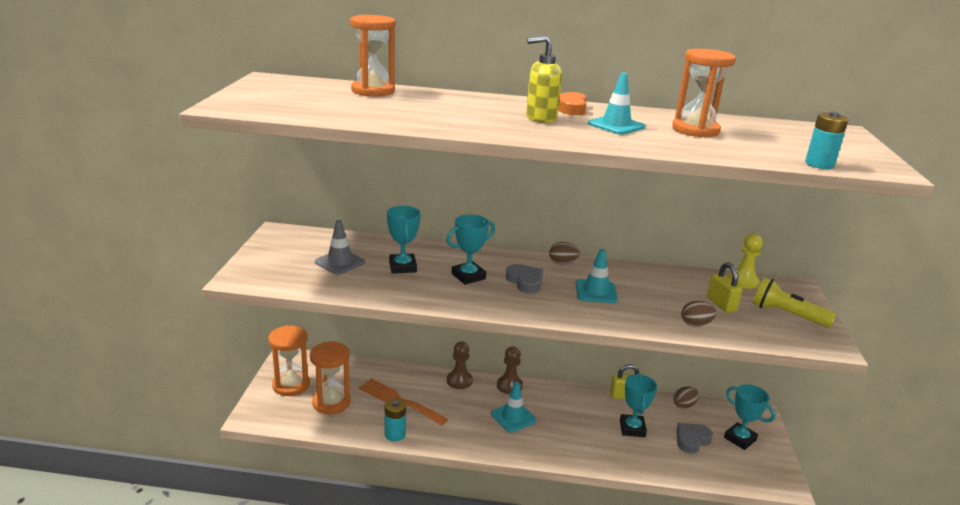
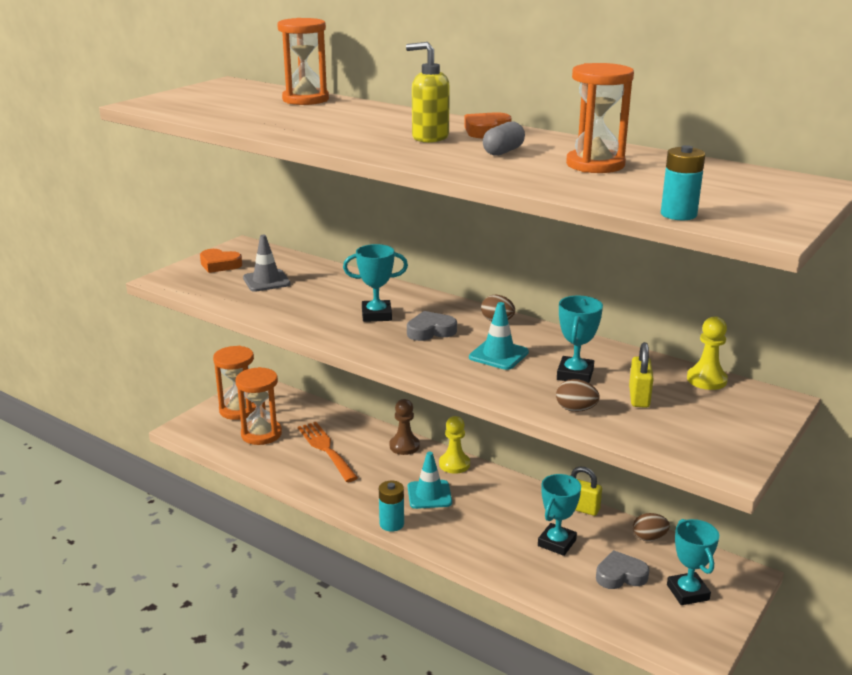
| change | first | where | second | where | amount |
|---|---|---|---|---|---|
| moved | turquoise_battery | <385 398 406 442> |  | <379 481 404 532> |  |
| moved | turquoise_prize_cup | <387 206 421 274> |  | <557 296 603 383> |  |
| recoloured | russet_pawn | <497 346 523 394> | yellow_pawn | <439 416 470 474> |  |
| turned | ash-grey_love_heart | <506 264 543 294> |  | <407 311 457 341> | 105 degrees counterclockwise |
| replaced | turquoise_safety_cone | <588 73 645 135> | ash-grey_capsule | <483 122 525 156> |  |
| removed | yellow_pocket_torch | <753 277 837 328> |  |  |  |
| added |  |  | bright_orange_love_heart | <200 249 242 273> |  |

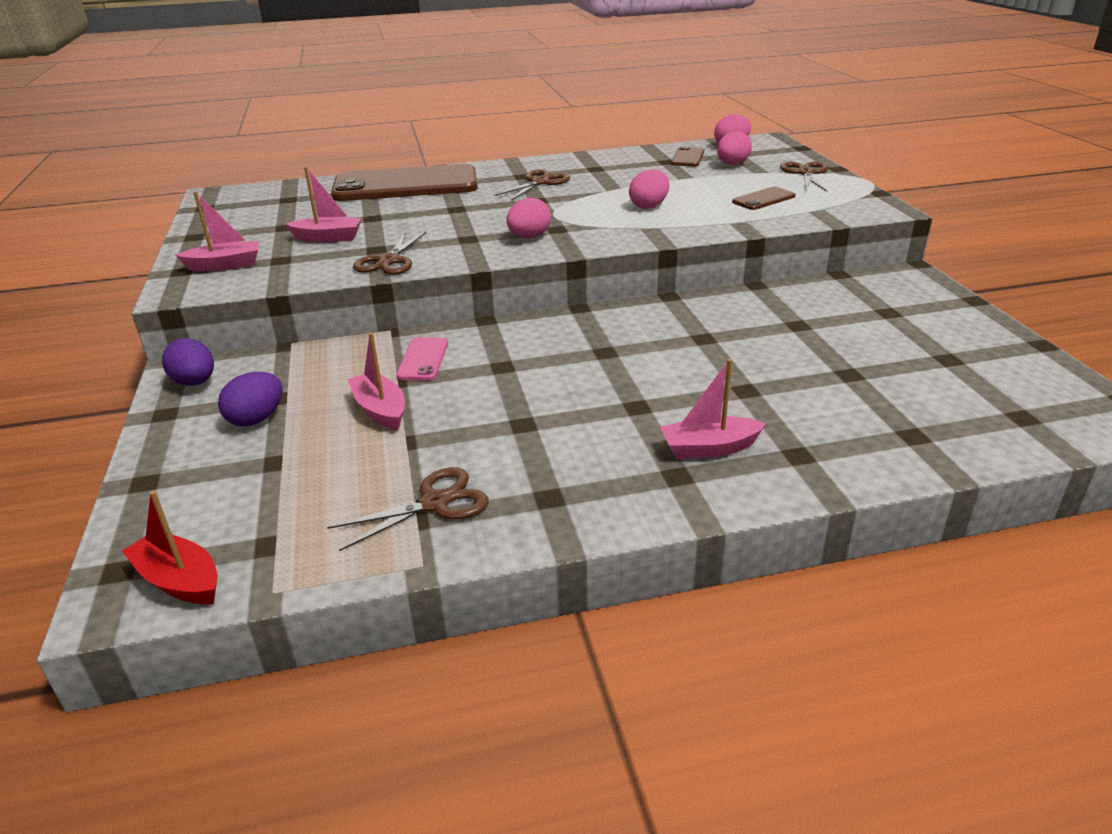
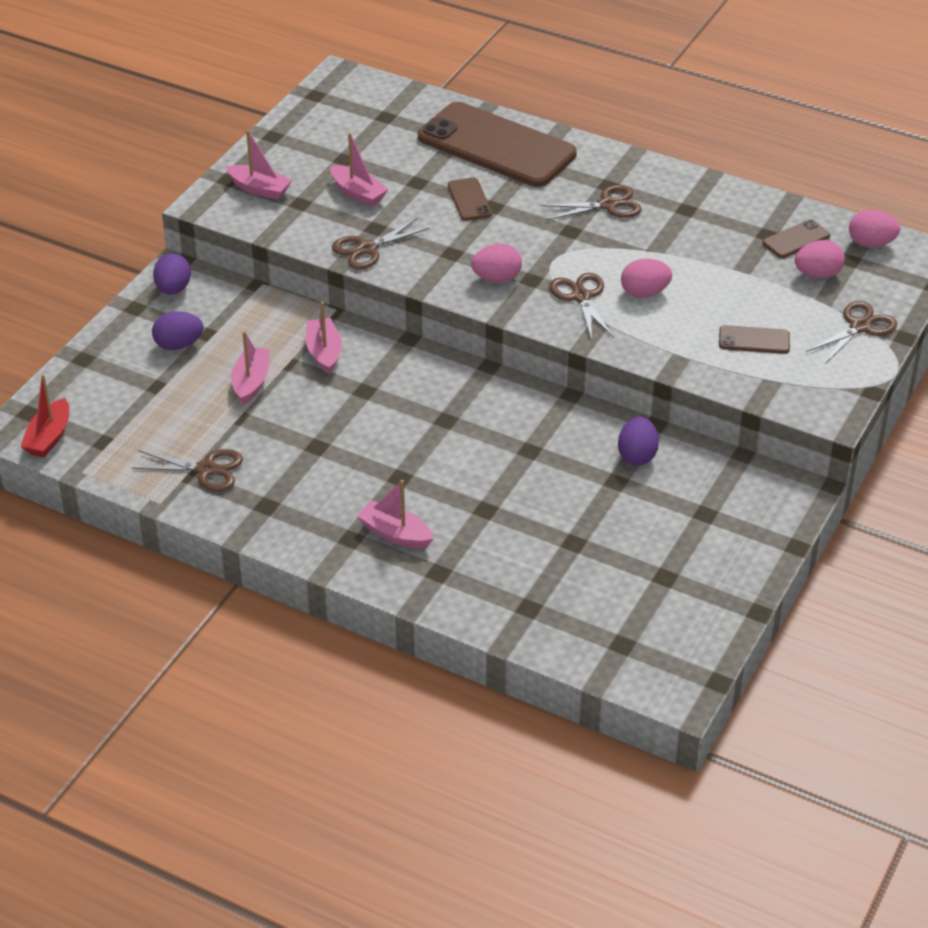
| change | first | where | second | where | amount |
|---|---|---|---|---|---|
| turned | red_toy_boat | <122 491 218 604> |  | <20 374 69 457> | 150 degrees counterclockwise |
| replaced | pink_mobile_phone | <396 337 448 380> | pink_toy_boat | <306 301 342 374> |  |
| added |  |  | russet_mobile_phone | <448 177 492 221> |  |
| added |  |  | russet_shears | <549 273 614 341> |  |
| added |  |  | violet_egg_shape | <618 417 659 466> |  |

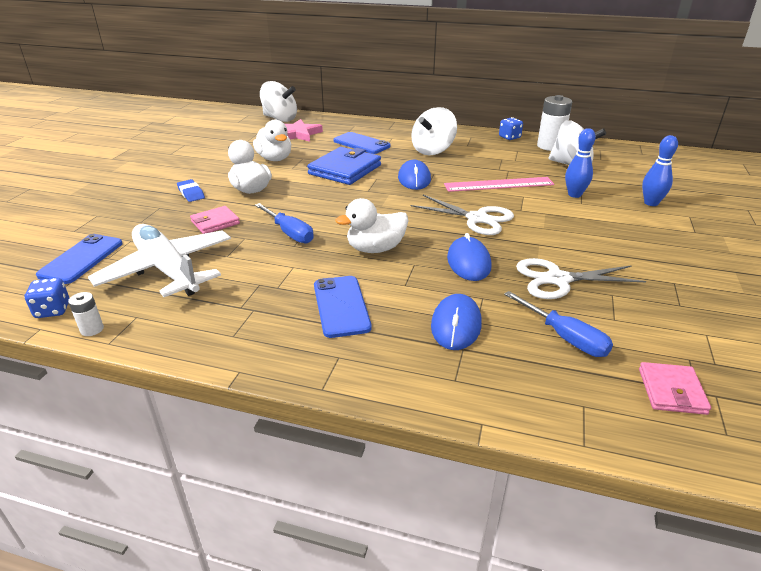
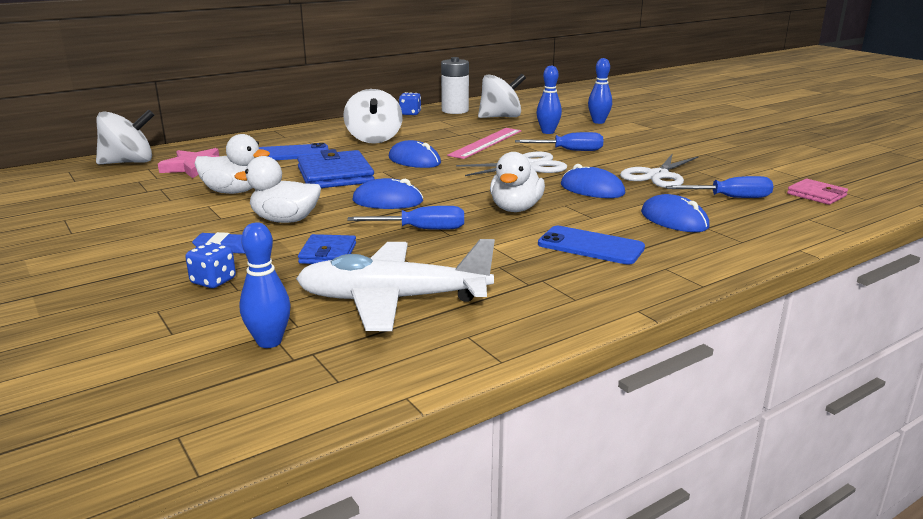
| change | first | where | second | where | amount |
|---|---|---|---|---|---|
| moved | blue_game_die | <25 278 69 318> |  | <186 242 236 288> |  |
| replaced | blue_mobile_phone | <36 234 123 284> | blue_tenpin | <239 222 291 348> |  |
| removed | snow-white_battery | <68 292 104 336> |  |  |  |
| recoloured | pink_card_wallet | <190 206 240 234> | blue_card_wallet | <298 234 356 264> |  |
| added |  |  | blue_computer_mouse | <353 178 423 209> |  |
| added |  |  | blue_hand_screwdriver | <515 132 603 151> |  |

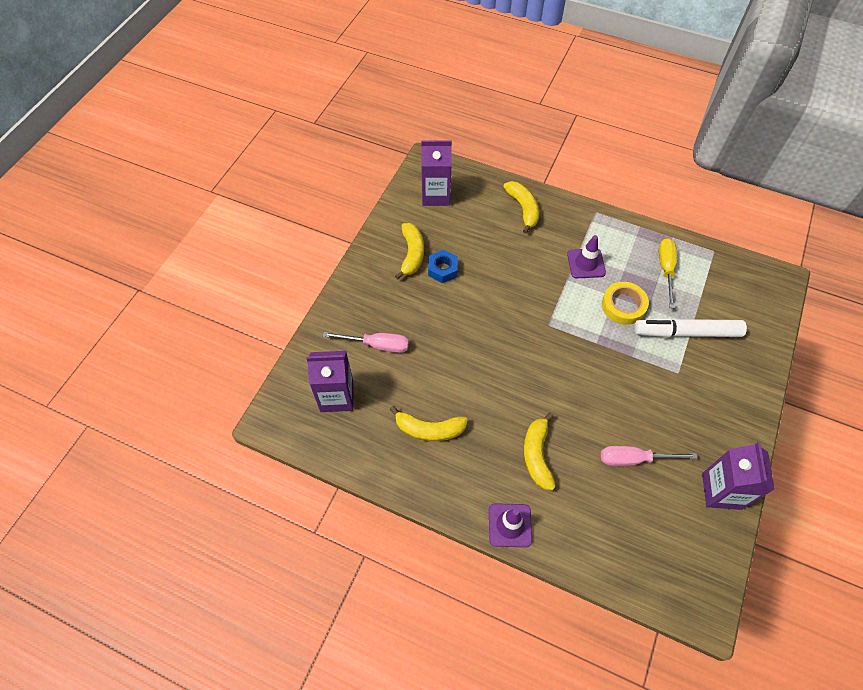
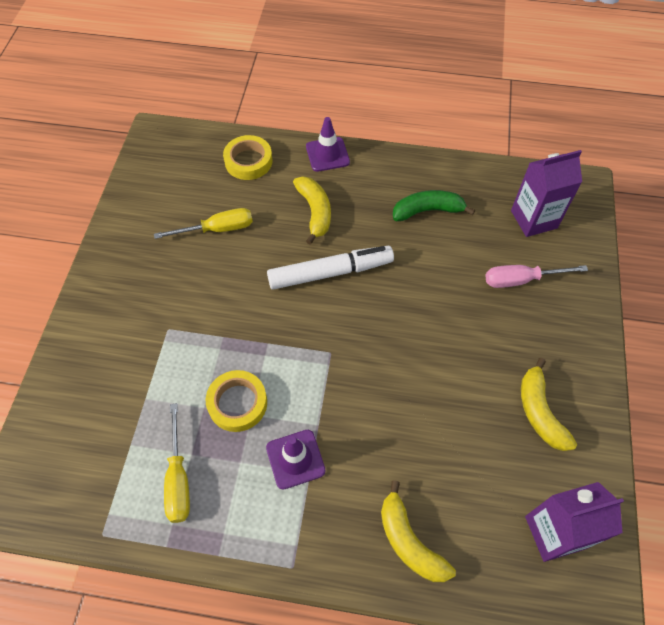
| change | first | where | second | where | amount |
|---|---|---|---|---|---|
| recoloured | yellow_banana_fruit | <390 406 468 441> | green_banana_fruit | <393 190 475 221> |  |
| removed | blue_nut | <428 250 458 283> |  |  |  |
| recoloured | pink_hand_screwdriver | <601 446 698 466> | yellow_hand_screwdriver | <154 208 253 239> |  |
| moved | snow-white_marker | <635 318 747 337> |  | <267 246 394 290> |  |
| removed | violet_carton | <702 442 775 510> |  |  |  |
| added |  |  | yellow_tape | <223 135 272 180> |  |

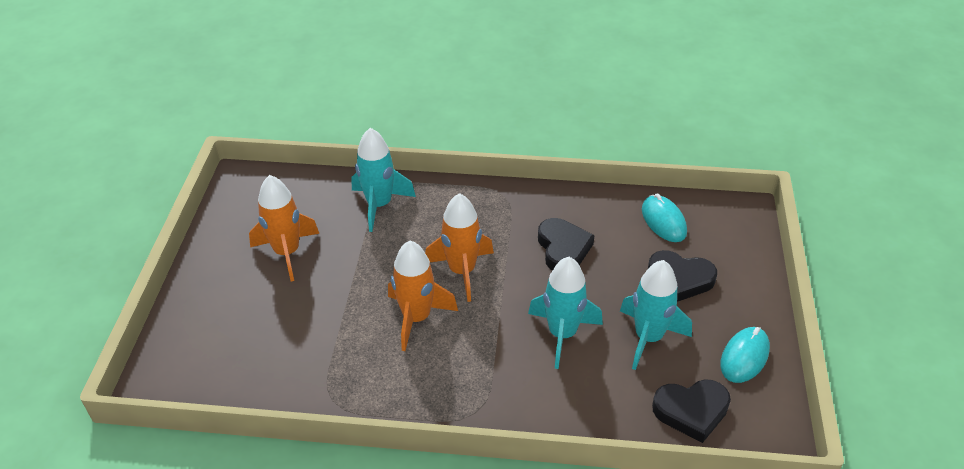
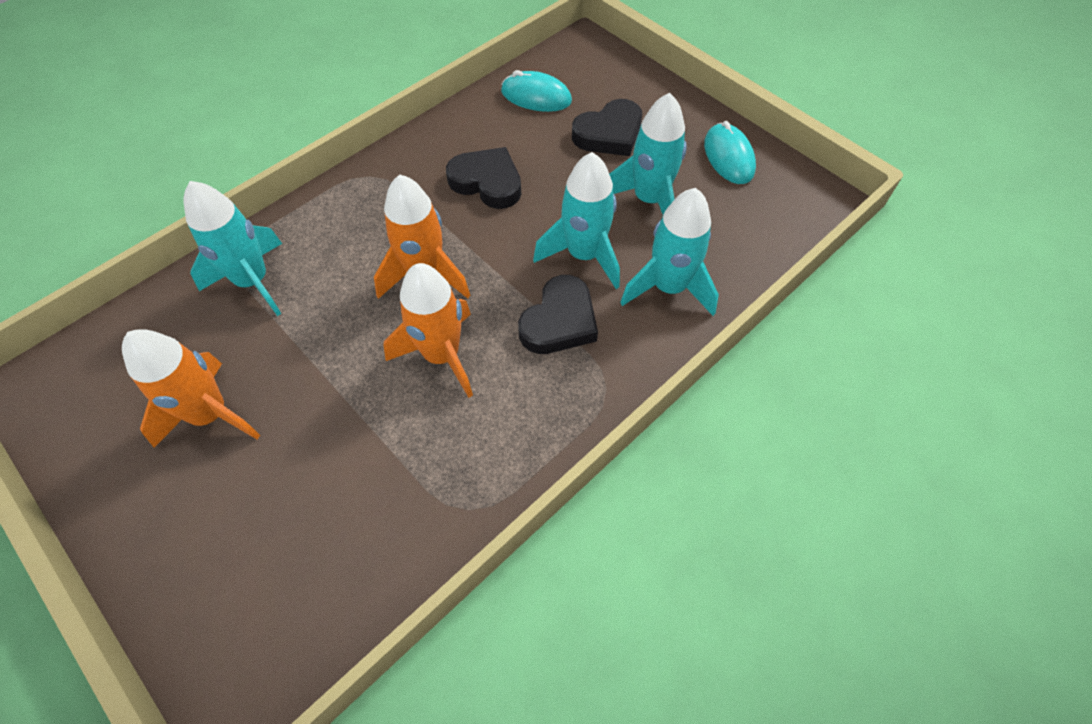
| change | first | where | second | where | amount |
|---|---|---|---|---|---|
| moved | jet-black_love_heart | <652 379 731 443> |  | <518 275 598 354> |  |
| added |  |  | turquoise_toy_rocket | <620 188 719 316> |  |

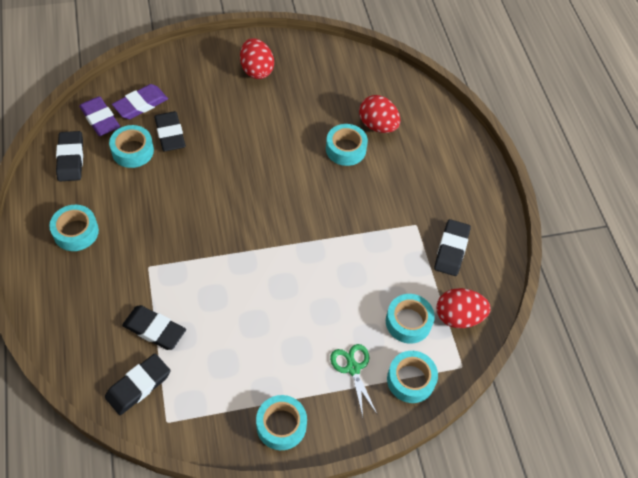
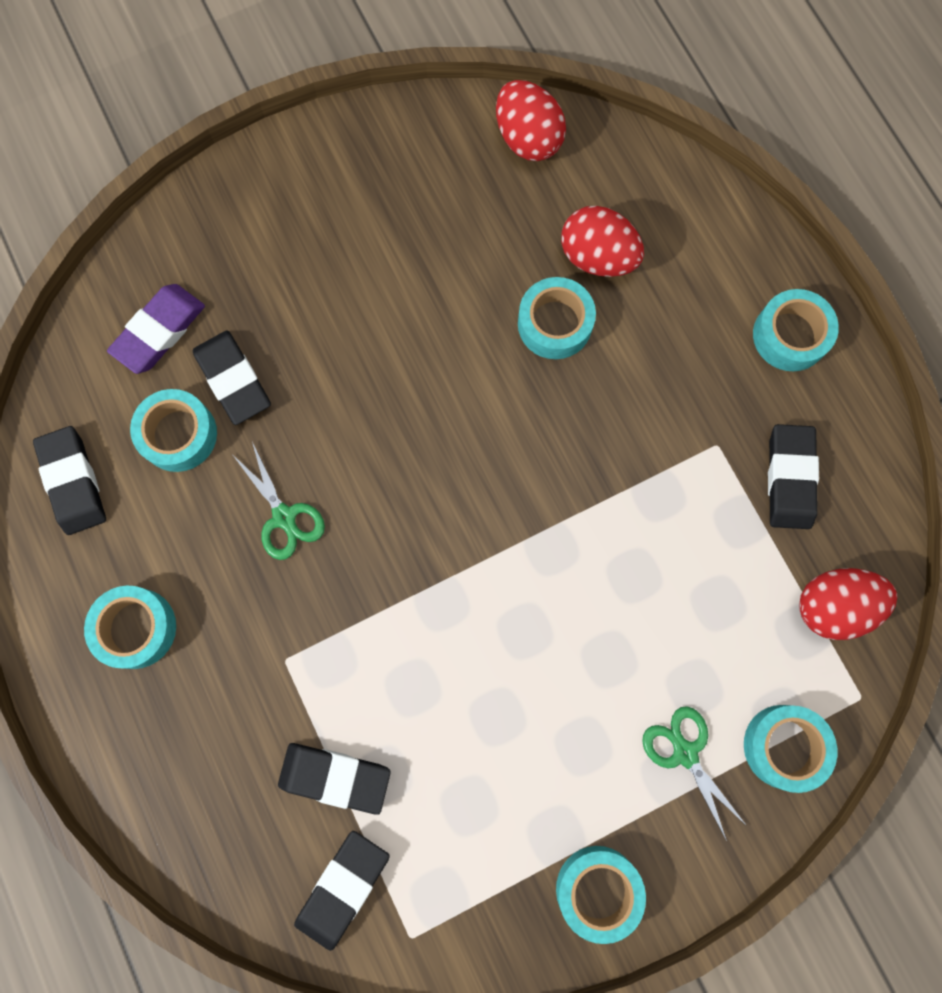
| change | first | where | second | where | amount |
|---|---|---|---|---|---|
| removed | violet_eraser | <79 96 120 136> |  |  |  |
| moved | red_egg_shape | <240 38 274 79> |  | <496 80 566 161> |  |
| moved | turquoise_tape | <386 294 435 344> |  | <753 289 839 371> |  |
| added |  |  | green_shears | <231 442 325 560> |  |

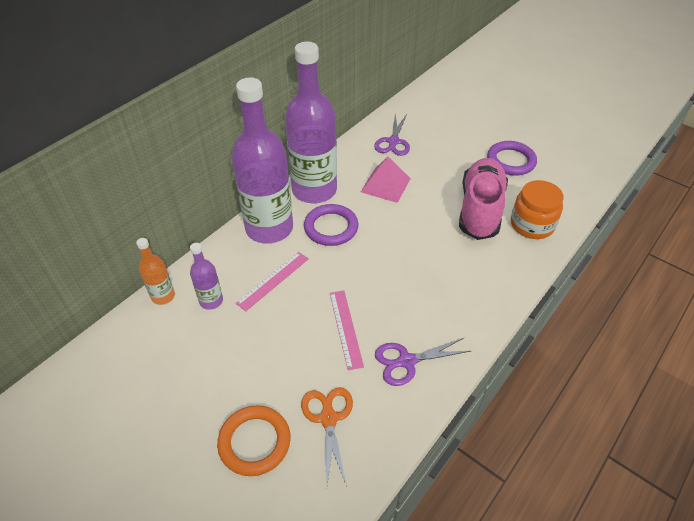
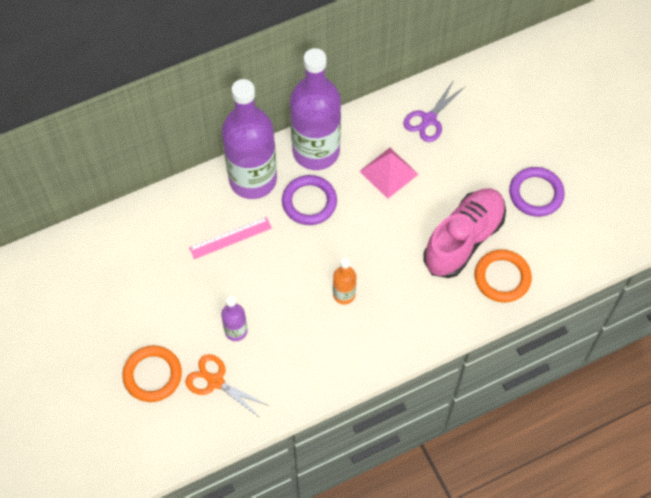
| change | first | where | second | where | amount |
|---|---|---|---|---|---|
| moved | bright_orange_drink_bottle | <136 238 175 305> |  | <333 258 356 305> |  |
| moved | violet_drink_bottle | <190 243 223 310> |  | <221 296 247 341> |  |
| turned | bright_orange_shears | <301 387 353 487> |  | <185 354 269 418> | 75 degrees counterclockwise |
| removed | pink_measuring_stick | <330 291 364 370> |  |  |  |
| removed | violet_shears | <375 338 471 386> |  |  |  |
| replaced | bright_orange_jar | <511 180 564 239> | bright_orange_ring | <475 250 532 303> |  |

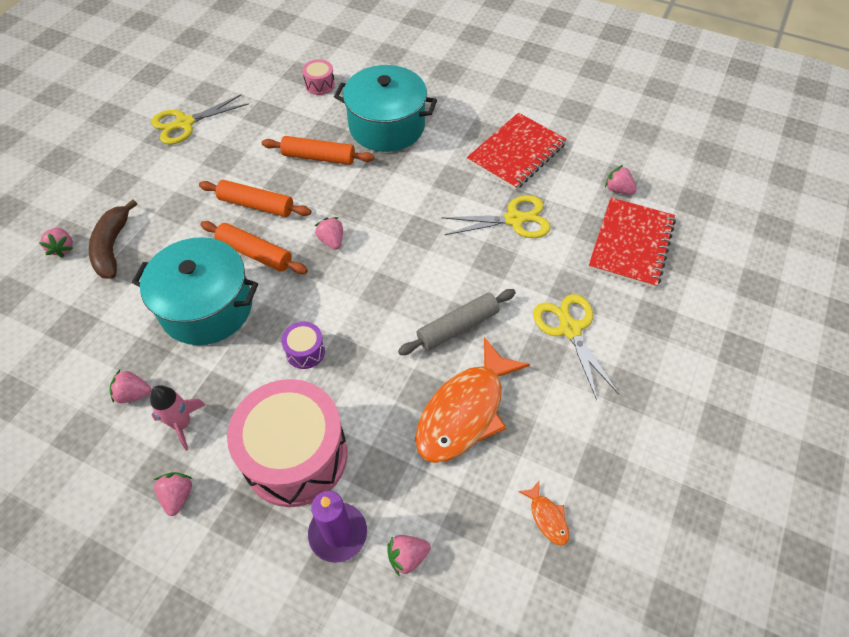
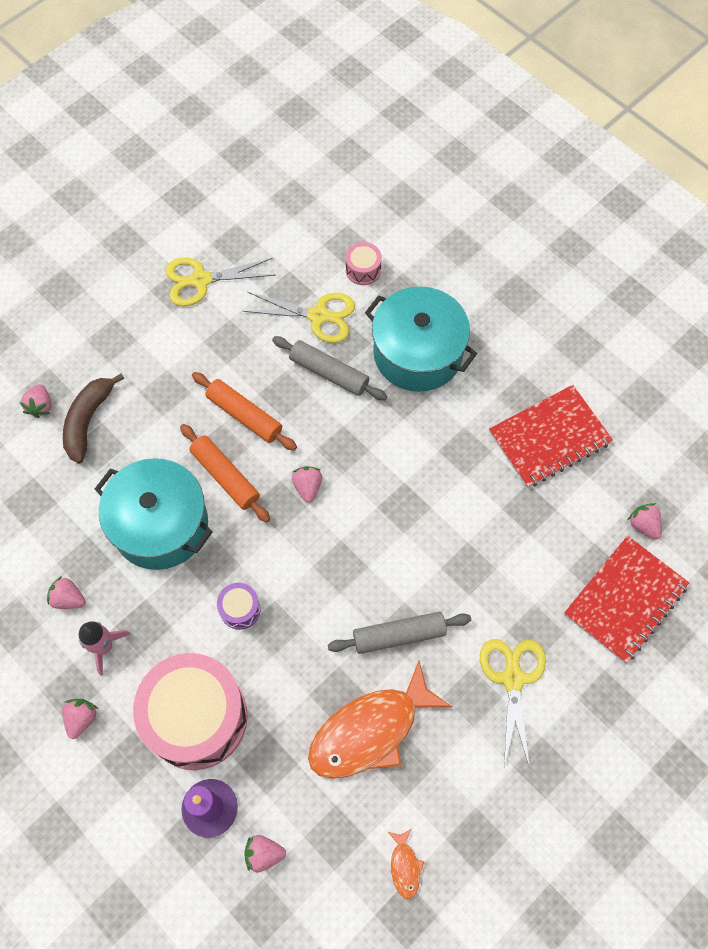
| change | first | where | second | where | amount |
|---|---|---|---|---|---|
| recoloured | bright_orange_rolling_pin | <262 136 374 165> | ash-grey_rolling_pin | <272 336 387 400> |  |
| moved | yellow_shears | <442 195 551 238> |  | <243 292 355 343> |  |

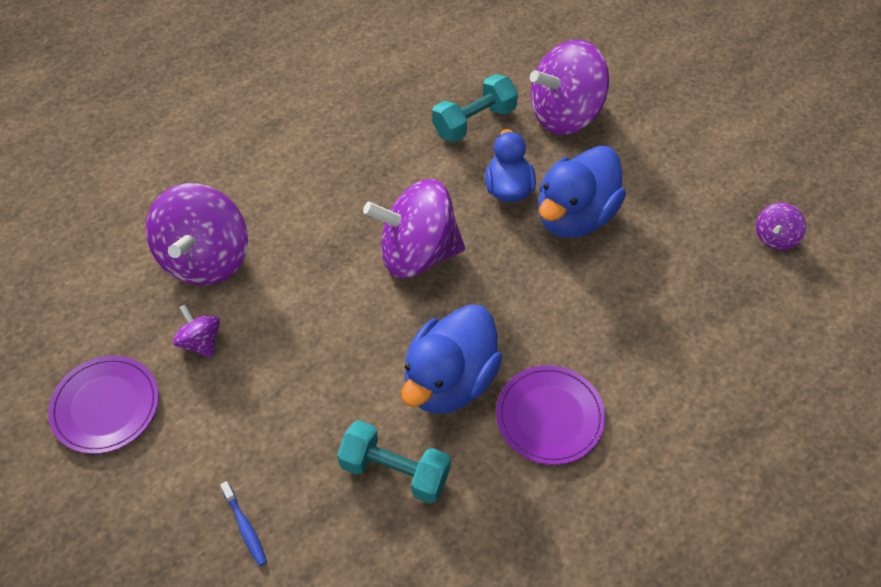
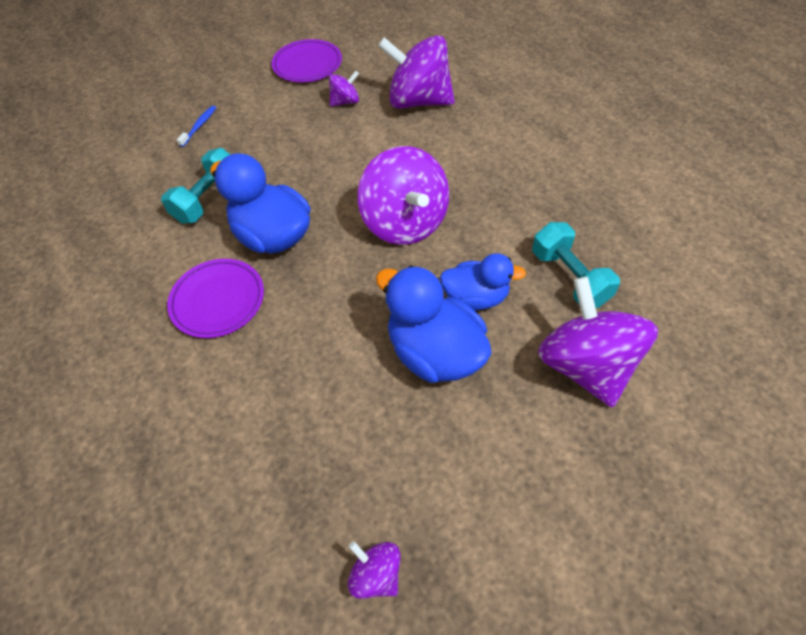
| change | first | where | second | where | amount |
|---|---|---|---|---|---|
| turned | blue_tooth_brush | <220 481 267 566> |  | <177 106 216 147> | 135 degrees clockwise |
| turned | violet_spinning_top | <363 179 465 278> |  | <358 146 449 245> | 150 degrees clockwise |

